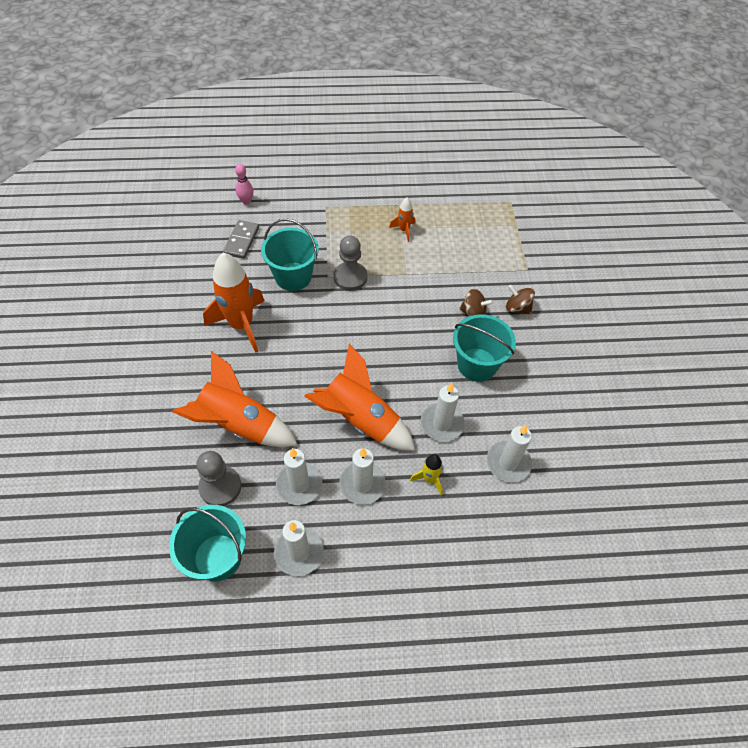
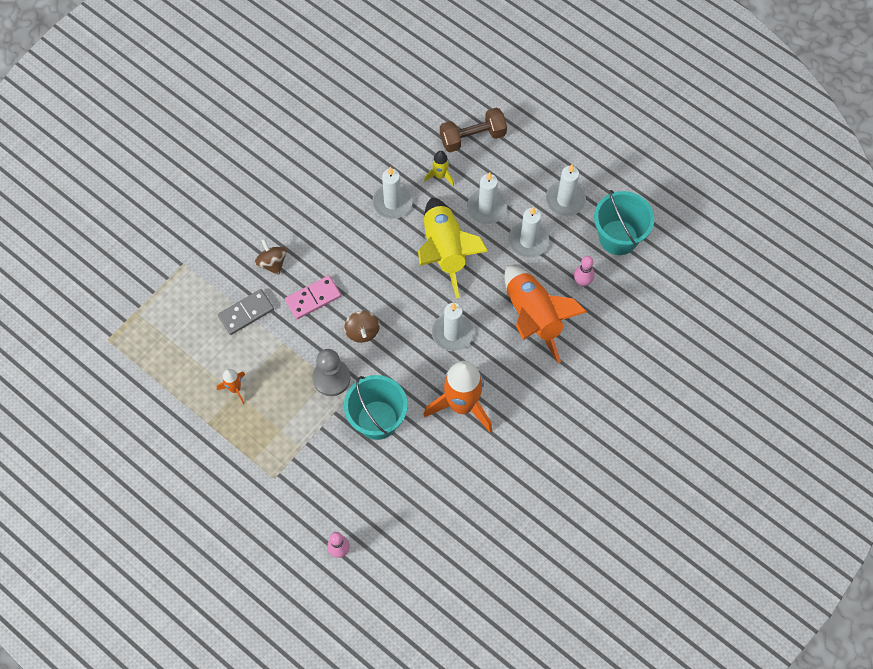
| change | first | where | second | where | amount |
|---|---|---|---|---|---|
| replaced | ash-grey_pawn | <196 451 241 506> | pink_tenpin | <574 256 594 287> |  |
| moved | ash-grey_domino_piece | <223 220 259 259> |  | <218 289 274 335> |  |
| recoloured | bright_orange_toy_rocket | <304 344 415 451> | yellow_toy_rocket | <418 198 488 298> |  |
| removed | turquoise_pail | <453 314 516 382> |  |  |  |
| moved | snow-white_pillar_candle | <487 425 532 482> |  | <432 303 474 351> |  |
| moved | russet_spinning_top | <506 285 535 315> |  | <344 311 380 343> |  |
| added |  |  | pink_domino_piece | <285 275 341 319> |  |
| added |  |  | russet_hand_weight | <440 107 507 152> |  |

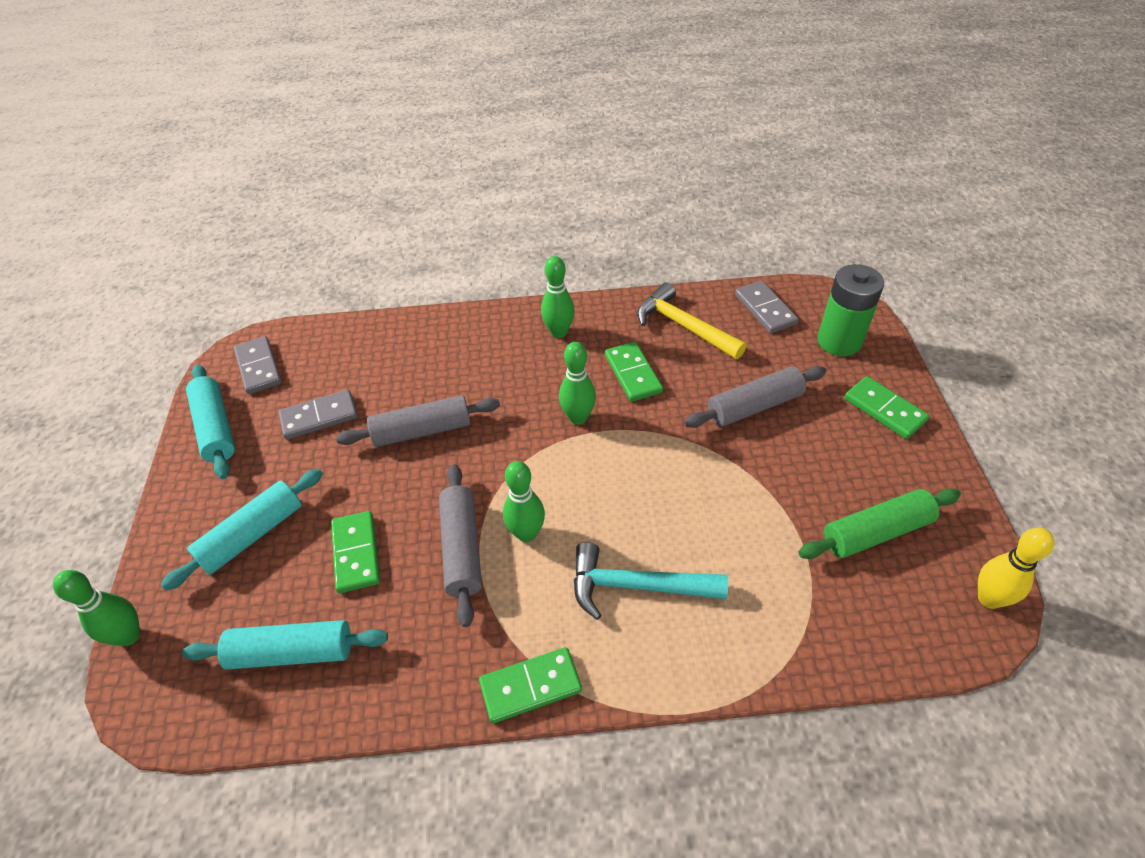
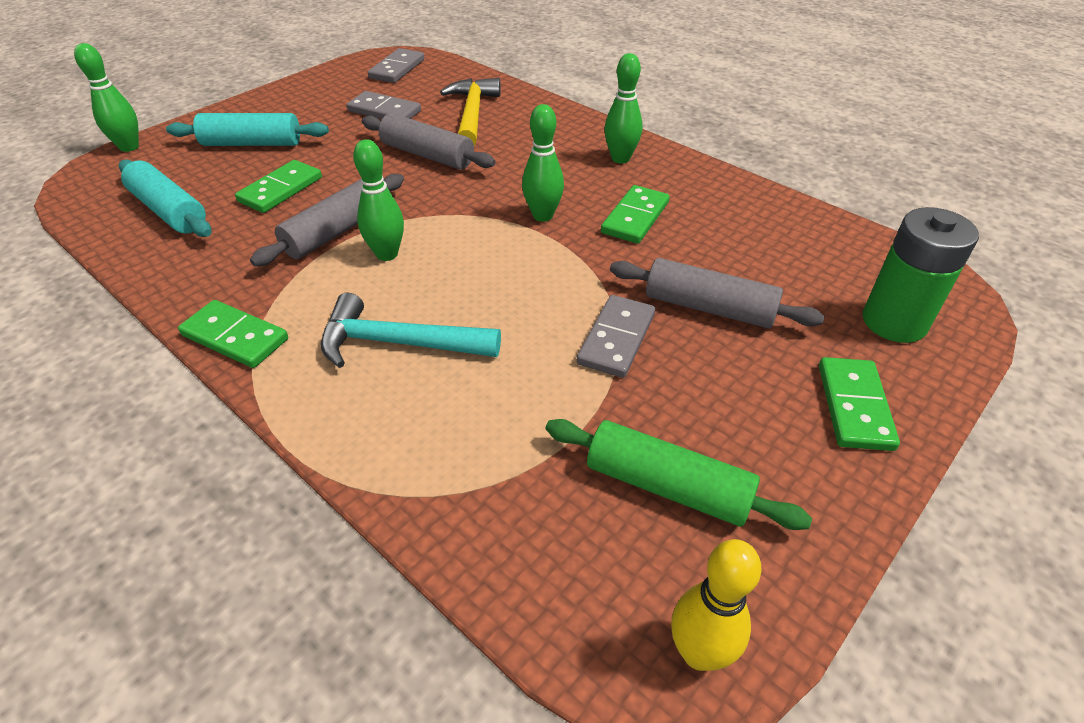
| change | first | where | second | where | amount |
|---|---|---|---|---|---|
| removed | turquoise_rolling_pin | <186 365 235 479> |  |  |  |
| turned | turquoise_claw_hammer | <574 542 728 620> |  | <321 293 501 368> | 45 degrees counterclockwise |
| moved | yellow_claw_hammer | <637 282 747 359> |  | <440 78 501 145> |  |
| moved | ash-grey_domino_piece | <735 281 799 333> |  | <577 295 655 378> |  |

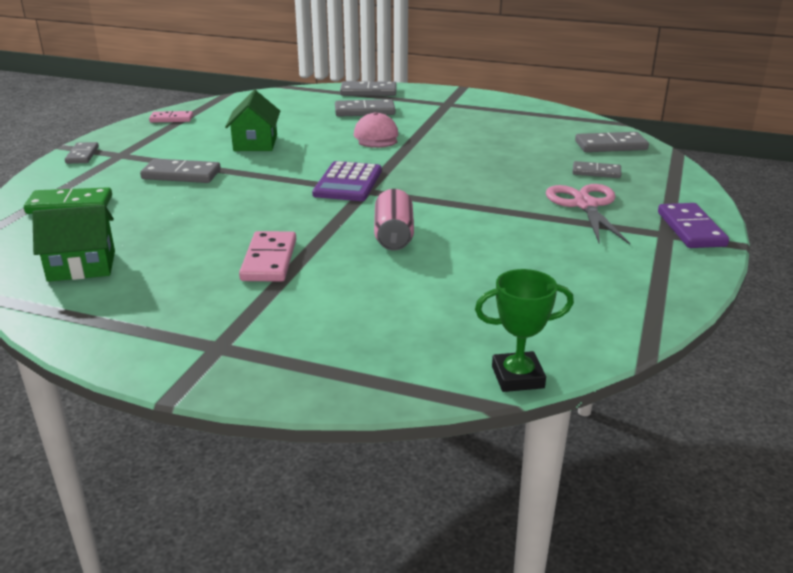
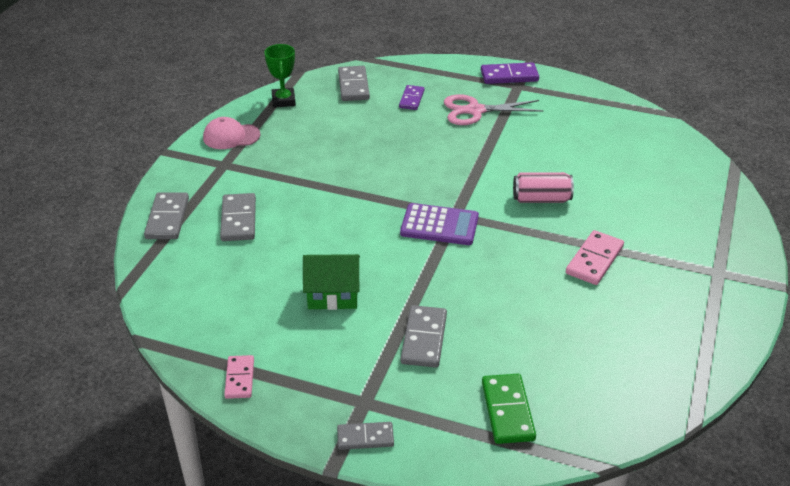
| change | first | where | second | where | amount |
|---|---|---|---|---|---|
| removed | green_cottage | <32 205 115 282> |  |  |  |
| turned | pink_domino_piece | <239 231 296 282> |  | <566 230 624 285> | 60 degrees counterclockwise |
| moved | pink_baseball_cap | <354 112 398 148> |  | <203 117 261 149> |  |
| moved | green_prize_cup | <475 269 574 392> |  | <264 44 296 108> |  |
| recoloured | ash-grey_domino_piece | <572 161 621 178> | violet_domino_piece | <399 85 425 110> |  |

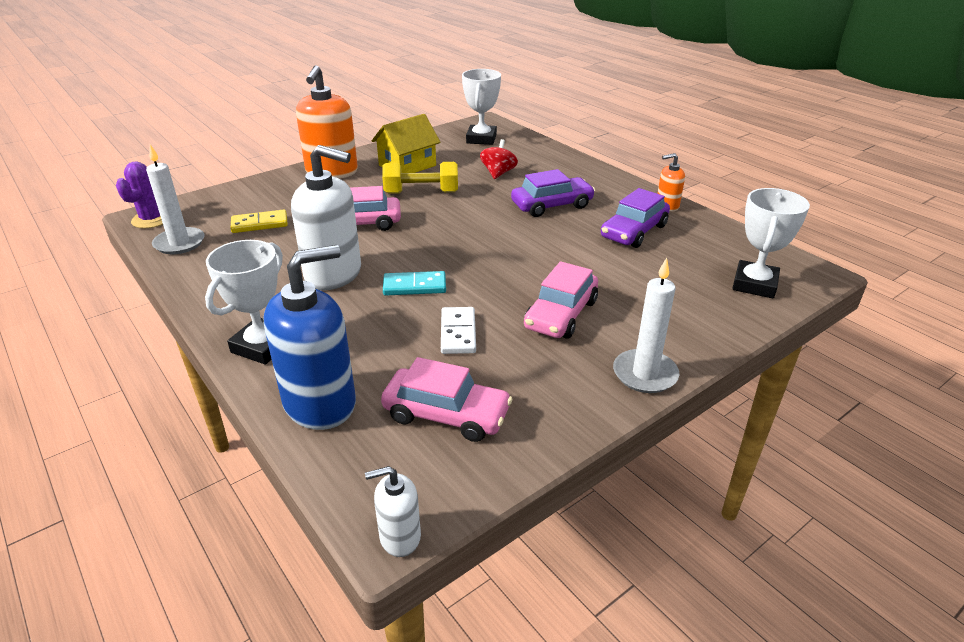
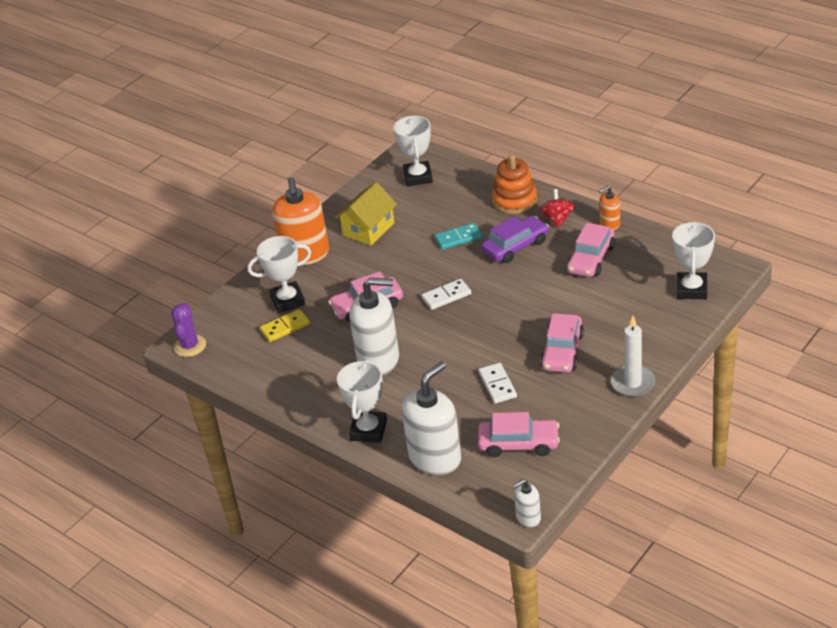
| change | first | where | second | where | amount |
|---|---|---|---|---|---|
| removed | snow-white_pillar_candle | <146 145 205 254> |  |  |  |
| recoloured | blue_pump_bottle | <264 245 356 430> | snow-white_pump_bottle | <402 362 461 475> |  |
| removed | yellow_hand_weight | <382 162 458 194> |  |  |  |
| moved | turquoise_domino_piece | <383 271 446 296> |  | <435 223 482 250> |  |
| moved | red_spinning_top | <480 139 518 179> |  | <539 189 575 228> |  |
| recoloured | violet_toy_car | <601 188 670 248> | pink_toy_car | <567 223 615 277> |  |
| added |  |  | snow-white_prize_cup | <247 236 311 313> |  |
| added |  |  | snow-white_domino_piece | <421 279 471 310> |  |
| added |  |  | bright_orange_stacking_rings | <492 155 537 214> |  |

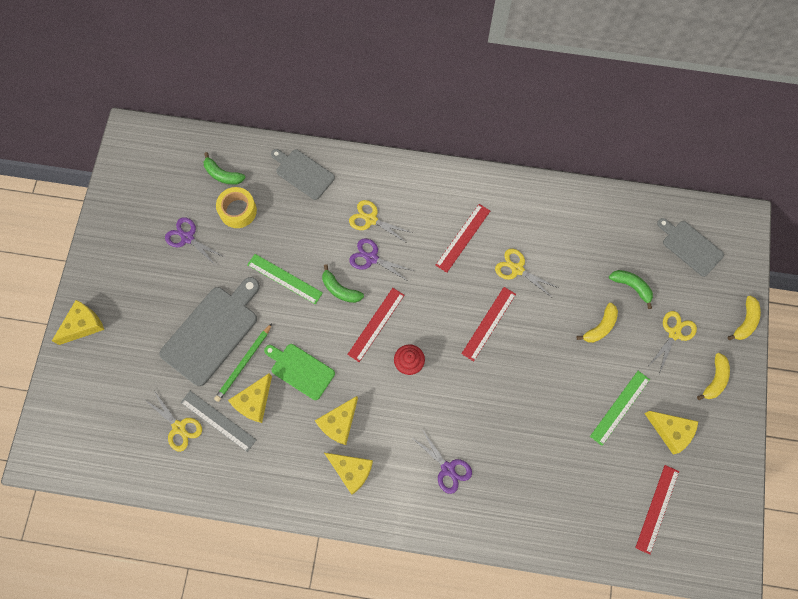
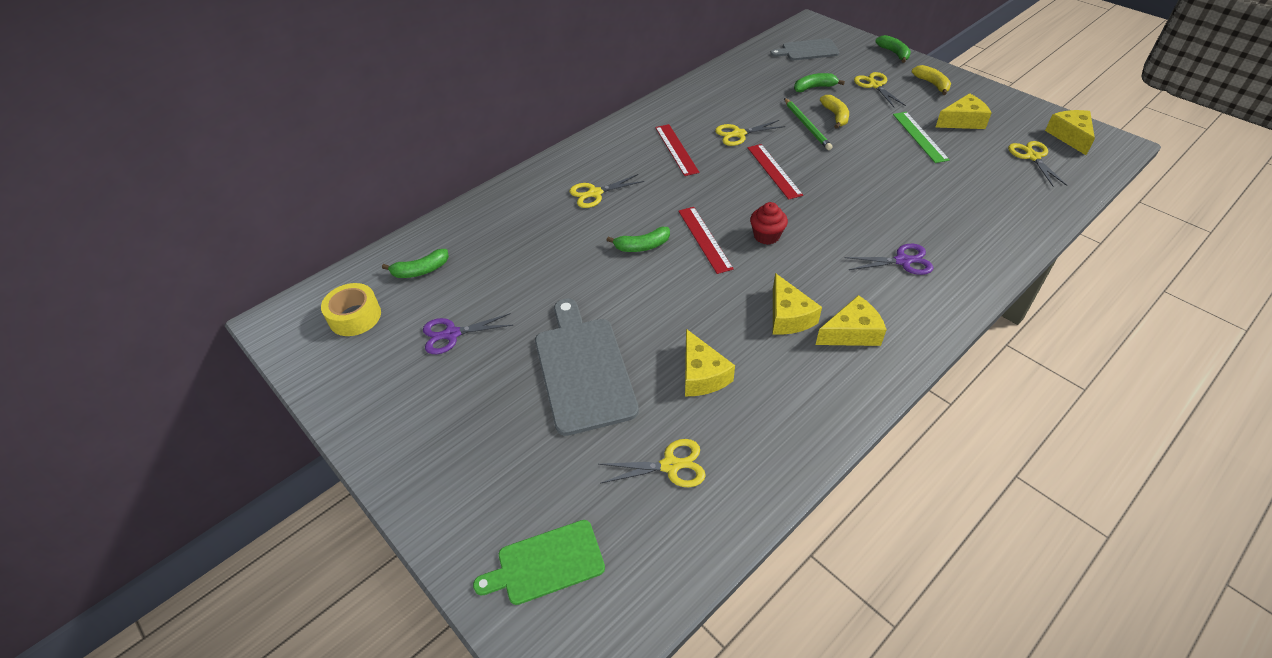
| change | first | where | second | where | amount |
|---|---|---|---|---|---|
| moved | yellow_cheese_wedge | <52 300 104 345> |  | <1045 110 1095 155> |  |
| removed | ash-grey_measuring_stick | <181 391 256 452> |  |  |  |
| moved | green_lead_pencil | <214 323 272 402> |  | <784 98 832 150> |  |
| moved | yellow_tape | <216 187 257 228> |  | <321 283 381 336> |  |
| removed | green_measuring_stick | <247 254 323 304> |  |  |  |
| moved | green_cutting_board | <264 344 335 400> |  | <473 520 605 605> |  |
| removed | ash-grey_cutting_board | <271 149 335 200> |  |  |  |
| removed | violet_shears | <349 238 414 282> |  |  |  |
| replaced | red_measuring_stick | <635 465 679 555> | yellow_shears | <1008 141 1067 186> |  |
| recoloured | yellow_banana_fruit | <728 296 761 340> | green_banana_fruit | <875 35 911 63> |  |

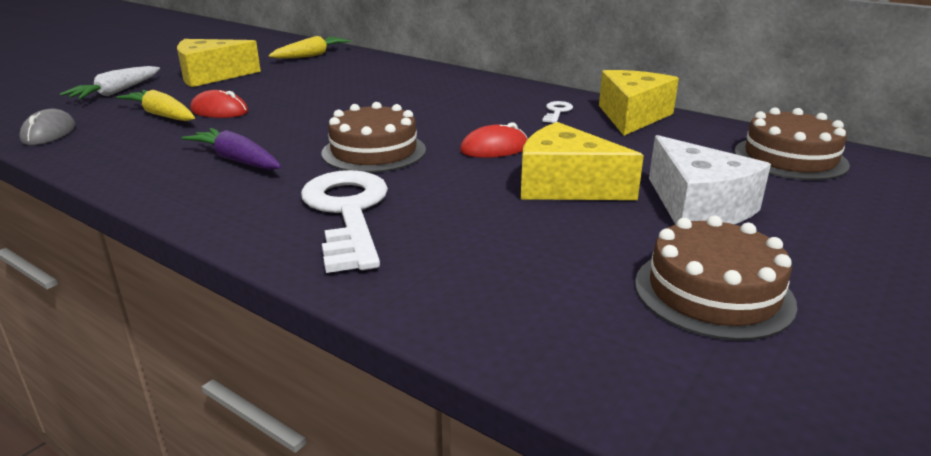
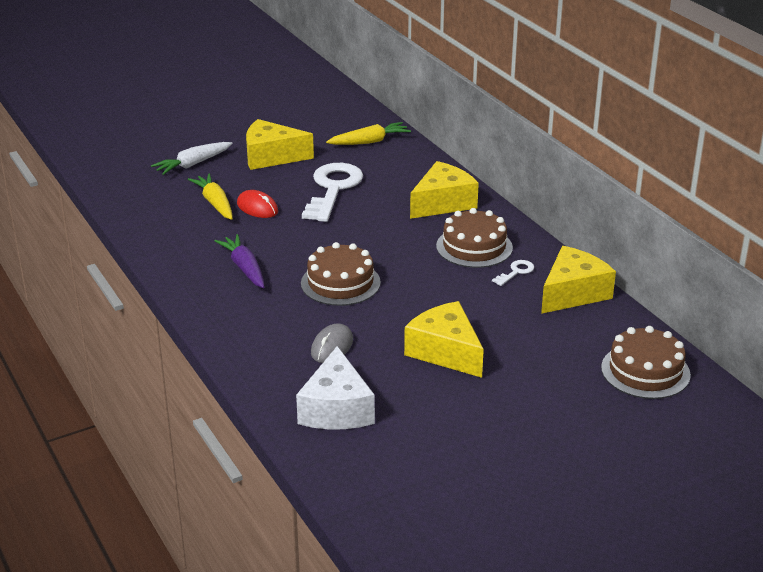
| change | first | where | second | where | amount |
|---|---|---|---|---|---|
| moved | ash-grey_computer_mouse | <19 109 75 145> |  | <311 323 353 363> |  |
| moved | snow-white_latchkey | <301 170 388 273> |  | <302 163 363 222> |  |
| removed | red_computer_mouse | <460 122 528 158> |  |  |  |
| moved | russet_layer_cake | <635 216 797 341> |  | <436 208 513 268> |  |
| moved | snow-white_cheese_wedge | <649 135 771 224> |  | <296 346 375 429> |  |
| added |  |  | yellow_cheese_wedge | <410 161 479 219> |  |

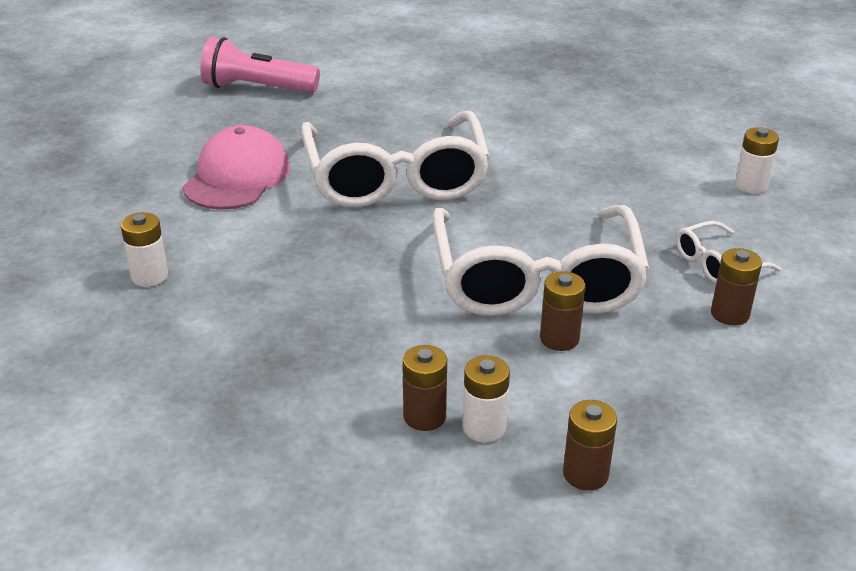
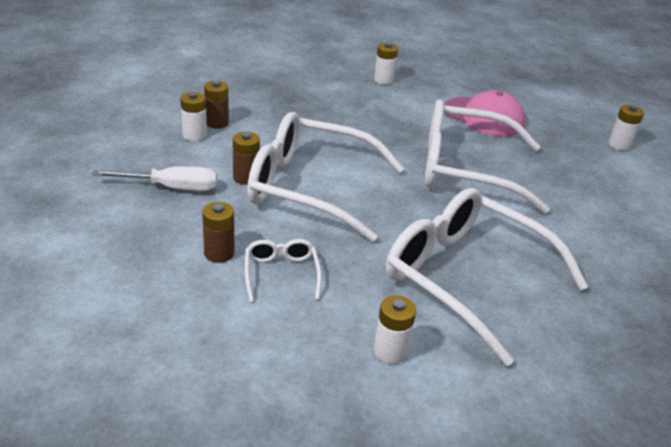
| change | first | where | second | where | amount |
|---|---|---|---|---|---|
| replaced | pink_pocket_torch | <200 37 320 93> | snow-white_battery | <609 105 644 151> |  |
| removed | russet_battery | <563 400 617 491> |  |  |  |
| added |  |  | snow-white_hand_screwdriver | <92 166 217 191> |  |
| added |  |  | snow-white_glasses | <386 188 588 366> |  |

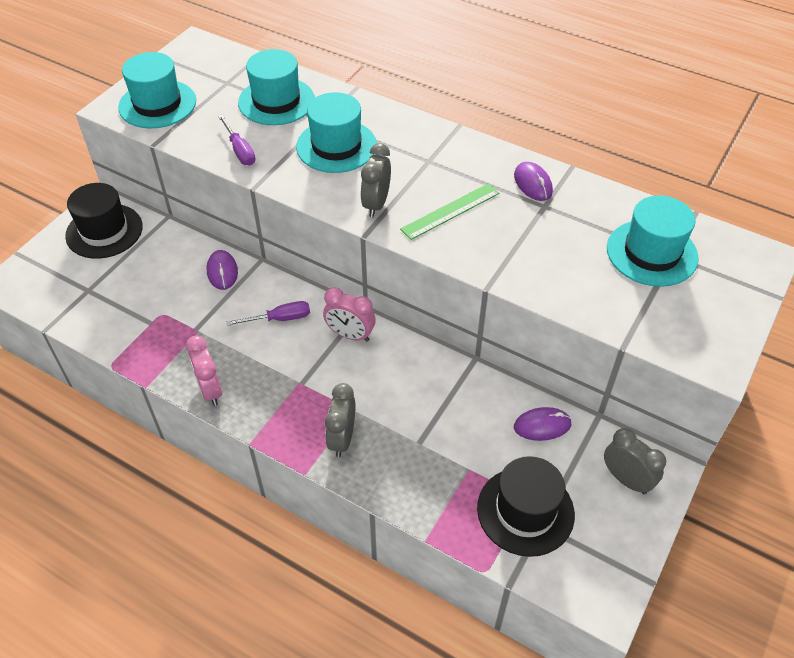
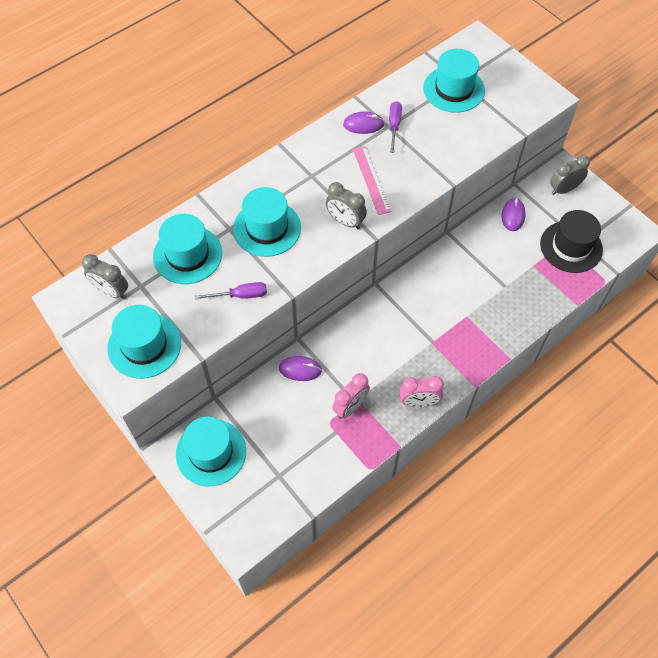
| change | first | where | second | where | amount |
|---|---|---|---|---|---|
| recoloured | jet-black_hat | <65 183 143 259> | turquoise_hat | <176 417 246 487> |  |
| moved | violet_hand_screwdriver | <227 301 310 326> |  | <389 101 402 153> |  |
| moved | pink_clock | <323 287 376 342> |  | <332 373 370 419> |  |
| moved | ash-grey_clock | <325 383 355 457> |  | <82 254 128 299> |  |
| recoloured | green_measuring_stick | <400 184 499 240> | pink_measuring_stick | <353 146 391 215> |  |

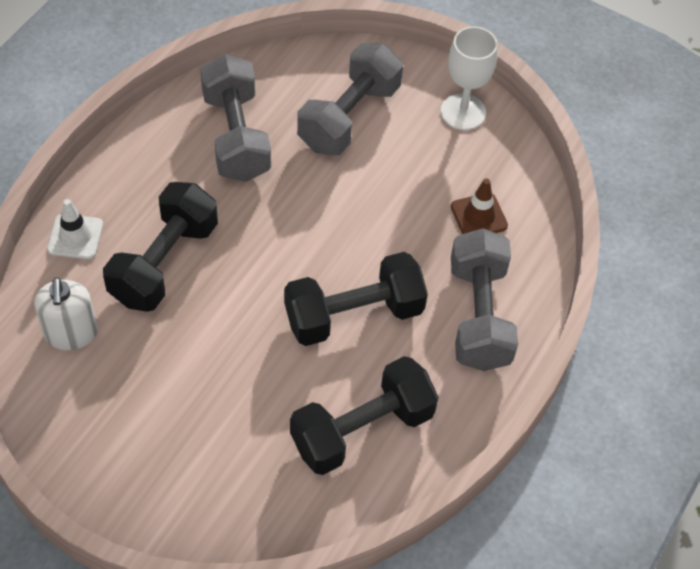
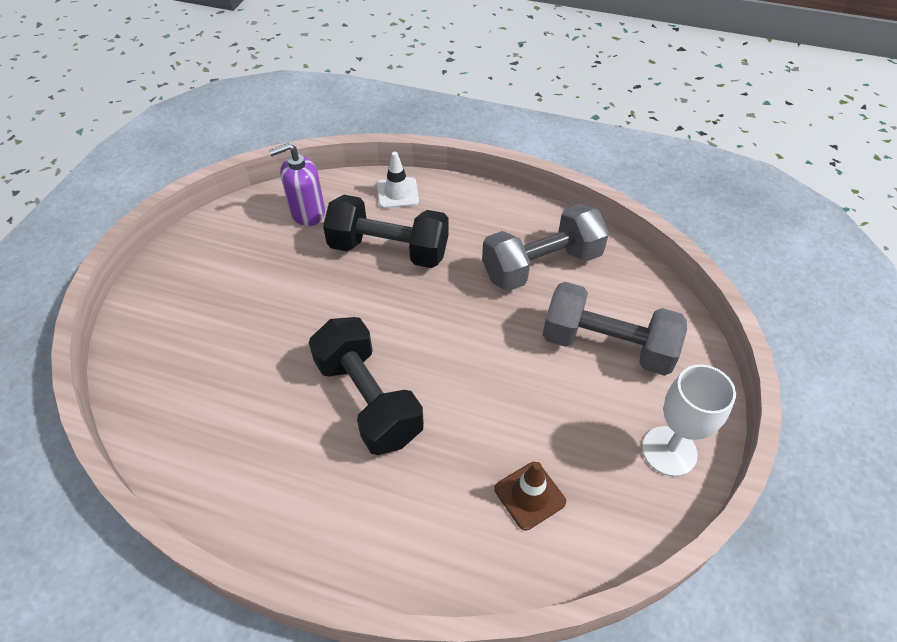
| change | first | where | second | where | amount |
|---|---|---|---|---|---|
| recoloured | snow-white_pump_bottle | <34 277 98 350> | violet_pump_bottle | <269 143 325 226> |  |
| removed | jet-black_hand_weight | <290 356 439 475> |  |  |  |
| removed | ash-grey_hand_weight | <451 229 518 371> |  |  |  |

